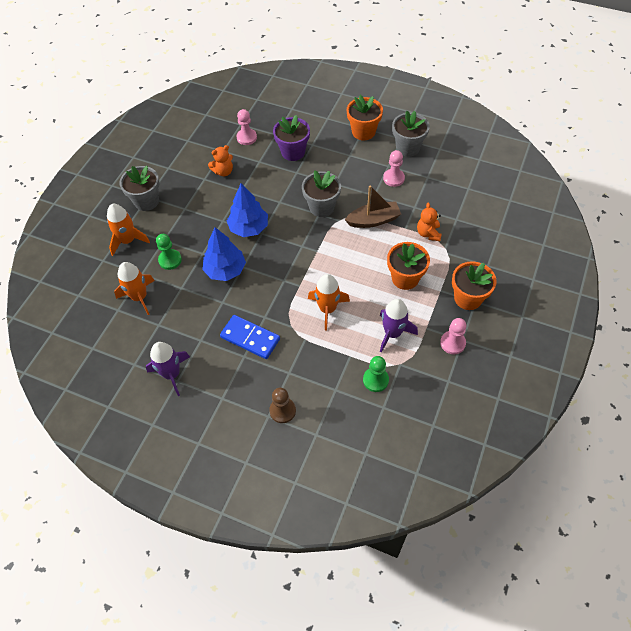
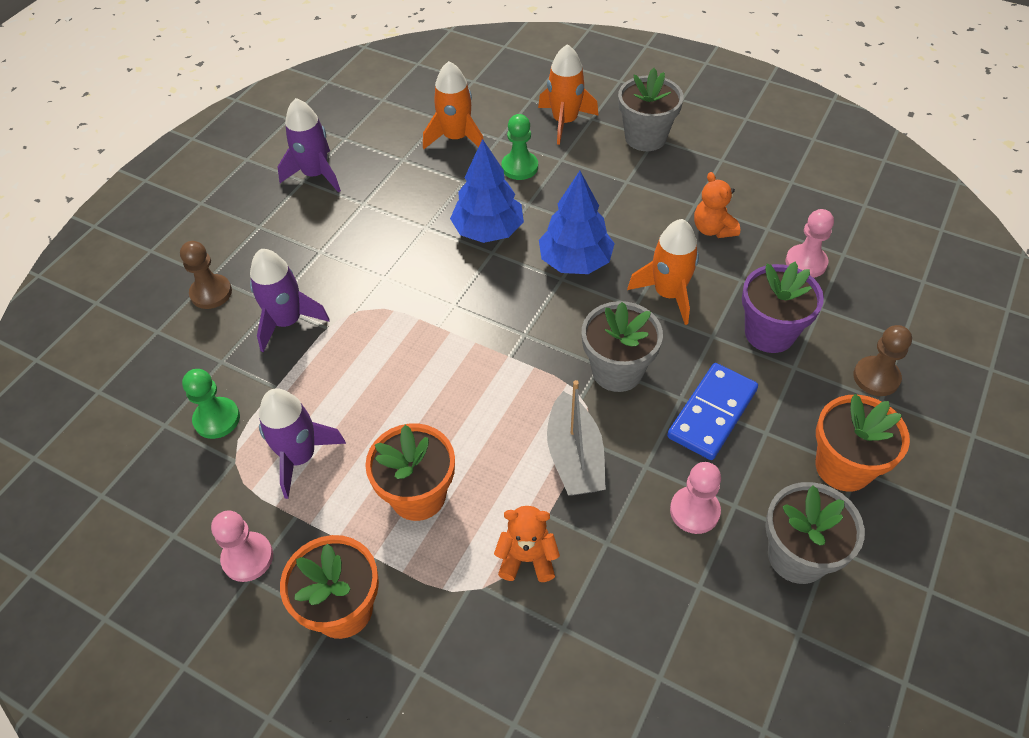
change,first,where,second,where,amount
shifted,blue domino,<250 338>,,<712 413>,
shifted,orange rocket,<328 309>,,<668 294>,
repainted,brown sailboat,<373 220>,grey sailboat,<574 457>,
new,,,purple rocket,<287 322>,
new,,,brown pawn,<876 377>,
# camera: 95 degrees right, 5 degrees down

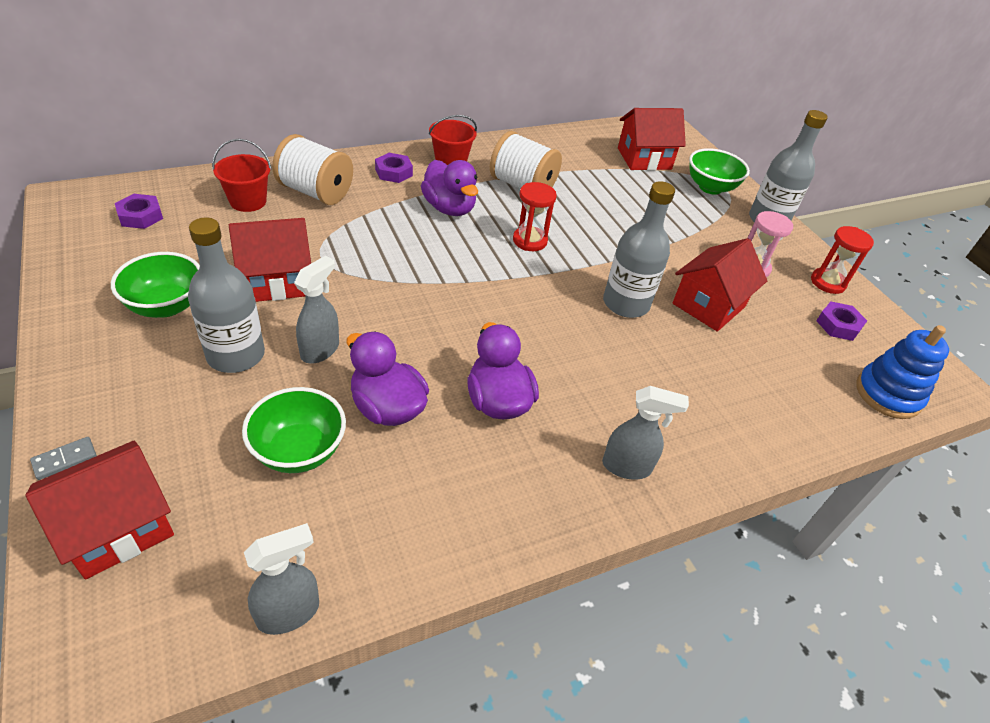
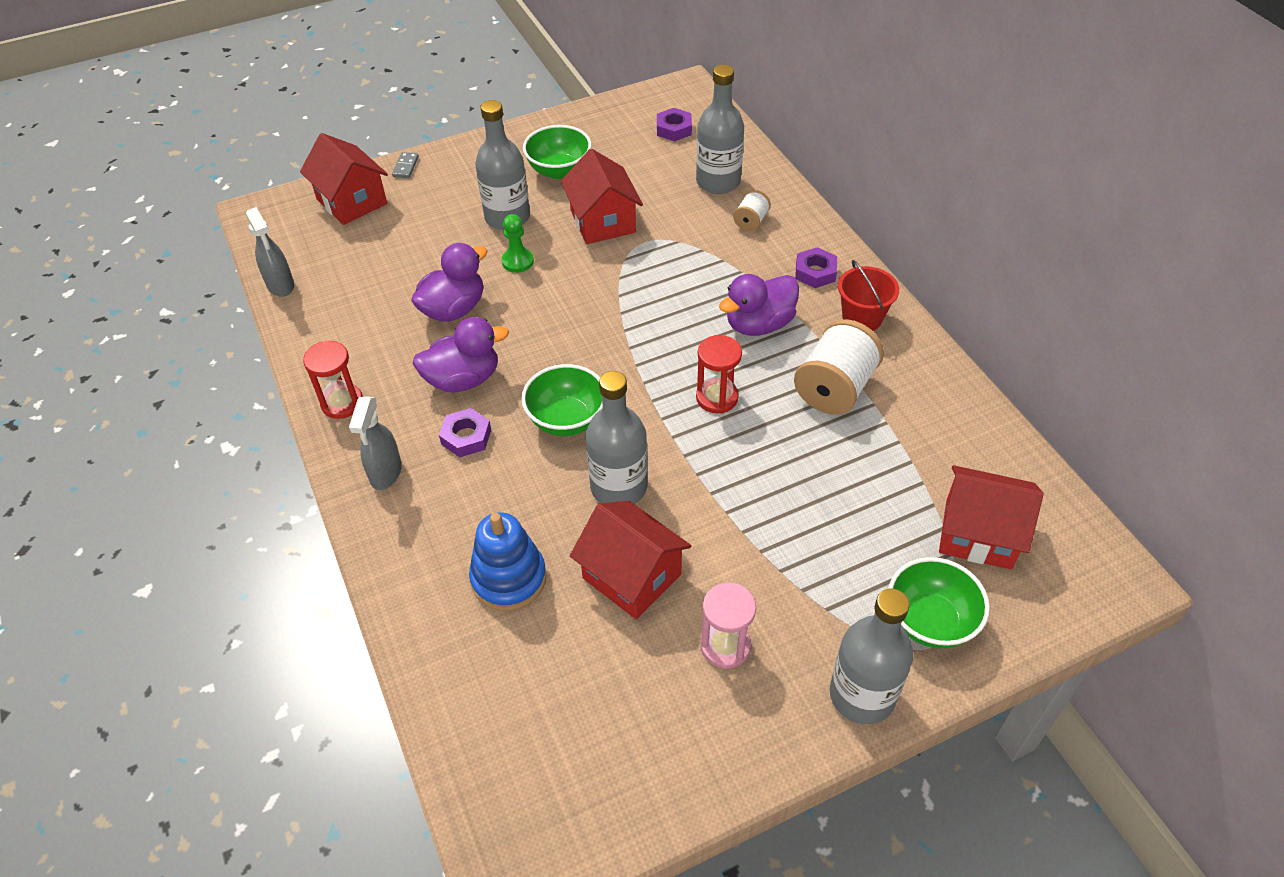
change,first,where,second,where,amount
rotated,grey domino,<65 460>,,<405 167>,45 degrees clockwise
swapped,scarlet pail,<248 201>,grey bottle,<718 182>,
shifted,green bowl,<299 451>,,<567 420>,
scaled,white reel of thread,<315 192>,,<751 221>,x0.50
swapped,grey spray bottle,<320 350>,green pawn,<518 261>,
rotated,scarlet cottage,<644 158>,,<978 534>,60 degrees counterclockwise
shifted,scarlet sandglass,<827 282>,,<342 403>,
shifted,purple hexagon nut,<838 325>,,<466 437>,
shifted,blue stacking toy,<888 394>,,<509 578>,
# camera: 95 degrees right, 5 degrees up

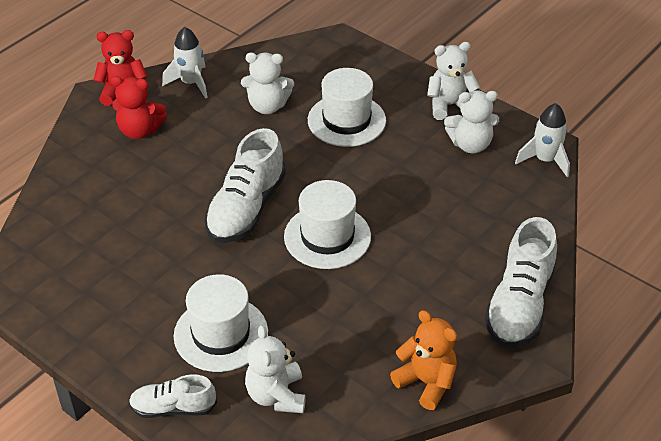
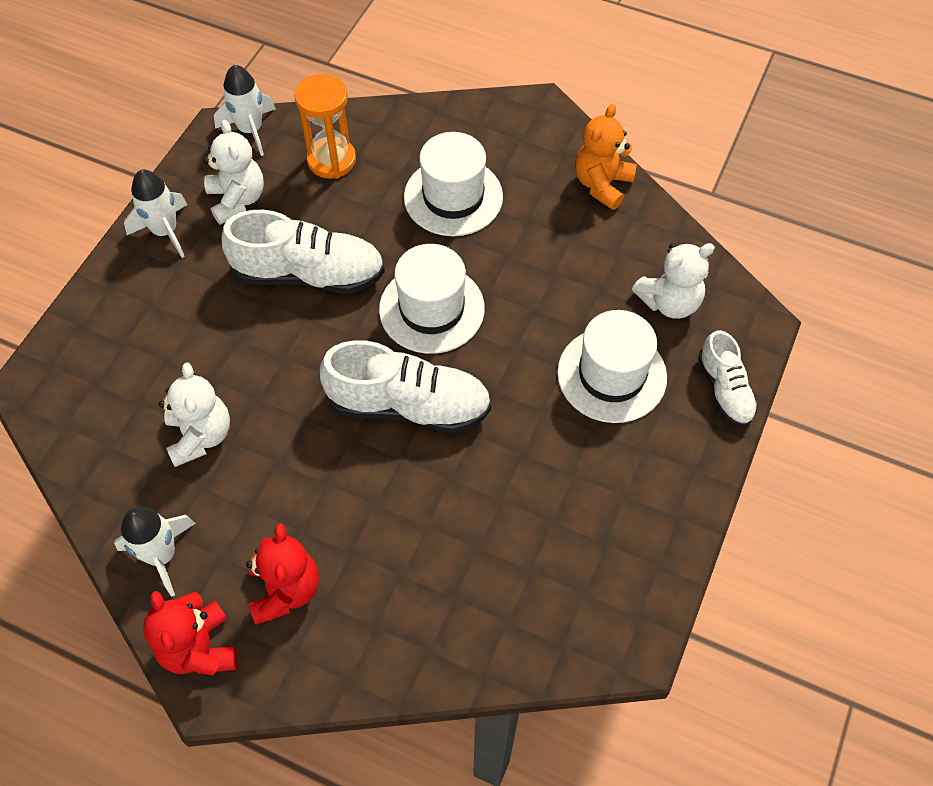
change,first,where,second,where,amount
shifted,white top hat,<346 120>,,<453 197>,
swapped,white teddy bear,<449 105>,white rocket,<165 231>,
shifted,white lace-up shoe,<519 304>,,<309 274>,
new,,,orange sandglass,<331 160>,
# camera: 105 degrees left, 15 degrees up

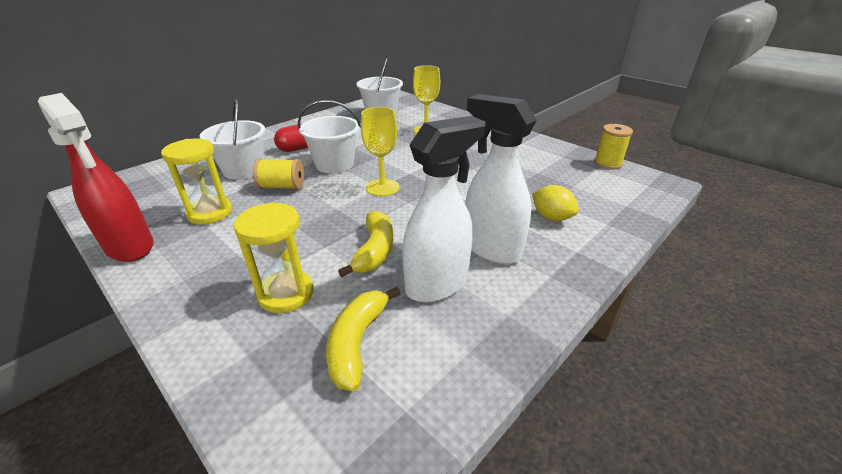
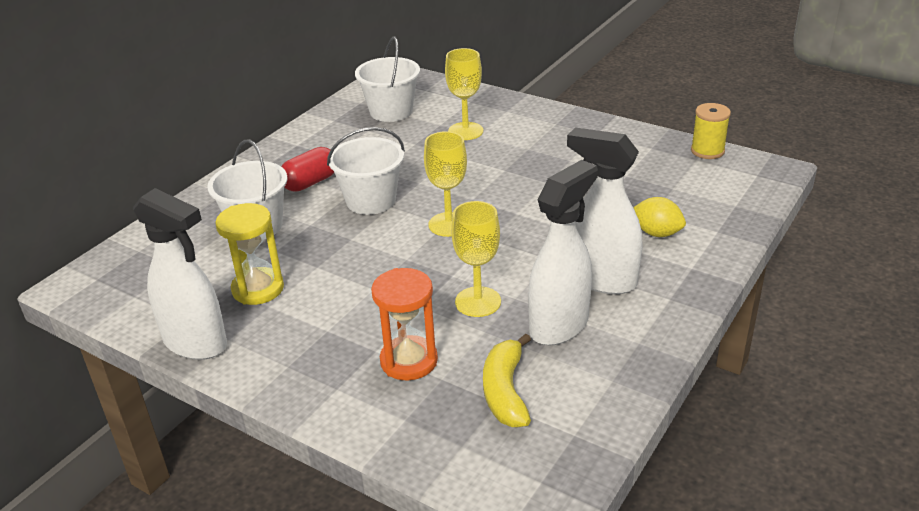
change,first,where,second,where,amount
repainted,scarlet spray bottle,<130 247>,white spray bottle,<196 343>,
repainted,golden sandglass,<286 294>,orange sandglass,<409 361>,
gone,golden reel of thread,<282 187>,,,
swapped,golden toy banana,<374 250>,golden goblet,<478 302>,
# camera: 10 degrees left, 0 degrees up

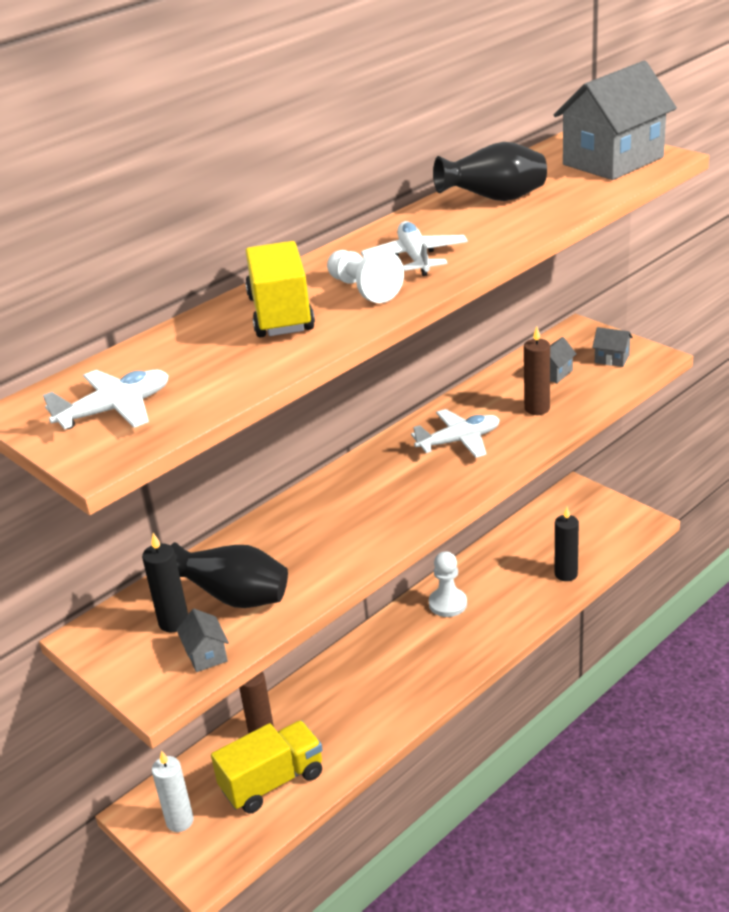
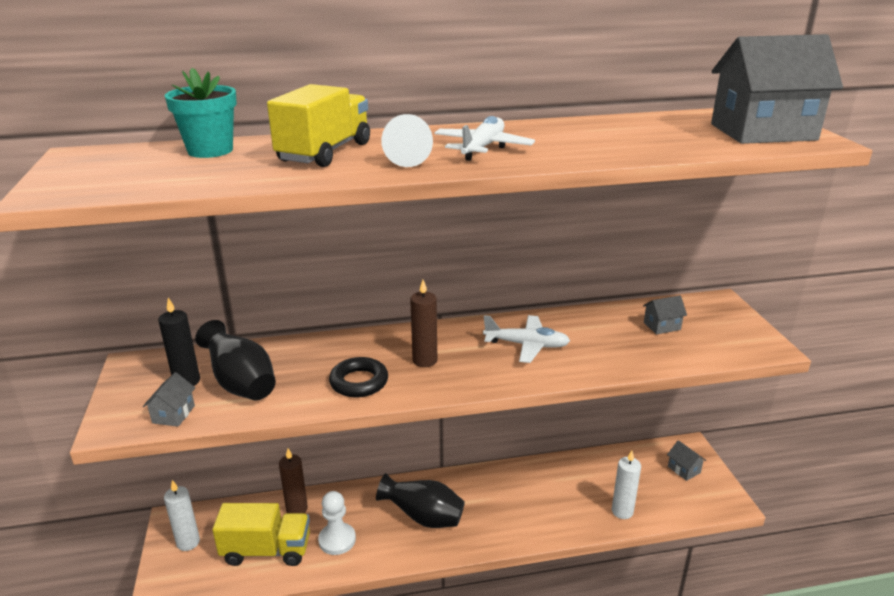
change,first,where,second,where,amount
gone,white plane,<115 410>,,,
shifted,white pawn,<447 604>,,<337 540>,
shifted,jet-black vase,<494 200>,,<424 518>,
shifted,brown candle,<537 409>,,<425 360>,
repainted,jet-black candle,<566 574>,white candle,<622 511>,
shifted,grey cottage,<612 359>,,<684 469>,
new,,,turquoise potted plant,<210 150>,
new,,,jet-black hoop,<359 382>,
# camera: 30 degrees right, 5 degrees down

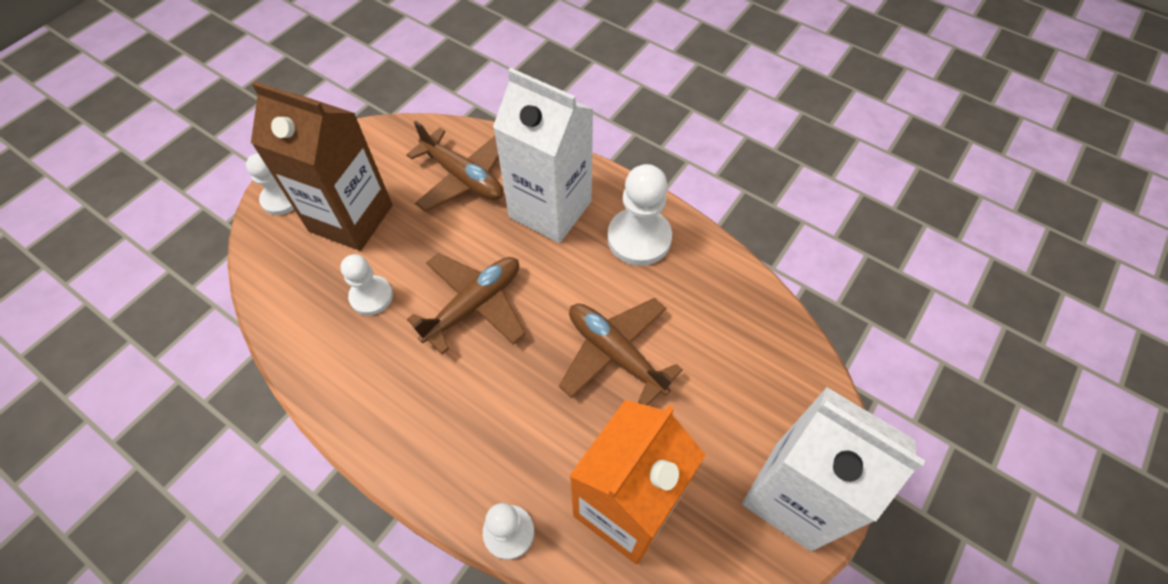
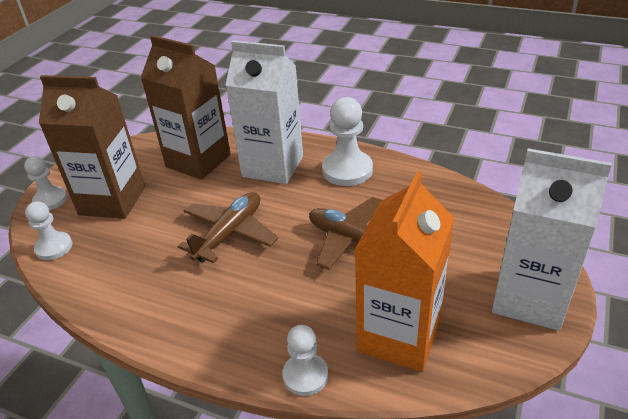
change,first,where,second,where,amount
shifted,white pawn,<371 296>,,<54 247>,
swapped,brown plane,<463 177>,brown juice carton,<198 161>,
# camera: 10 degrees left, 20 degrees down

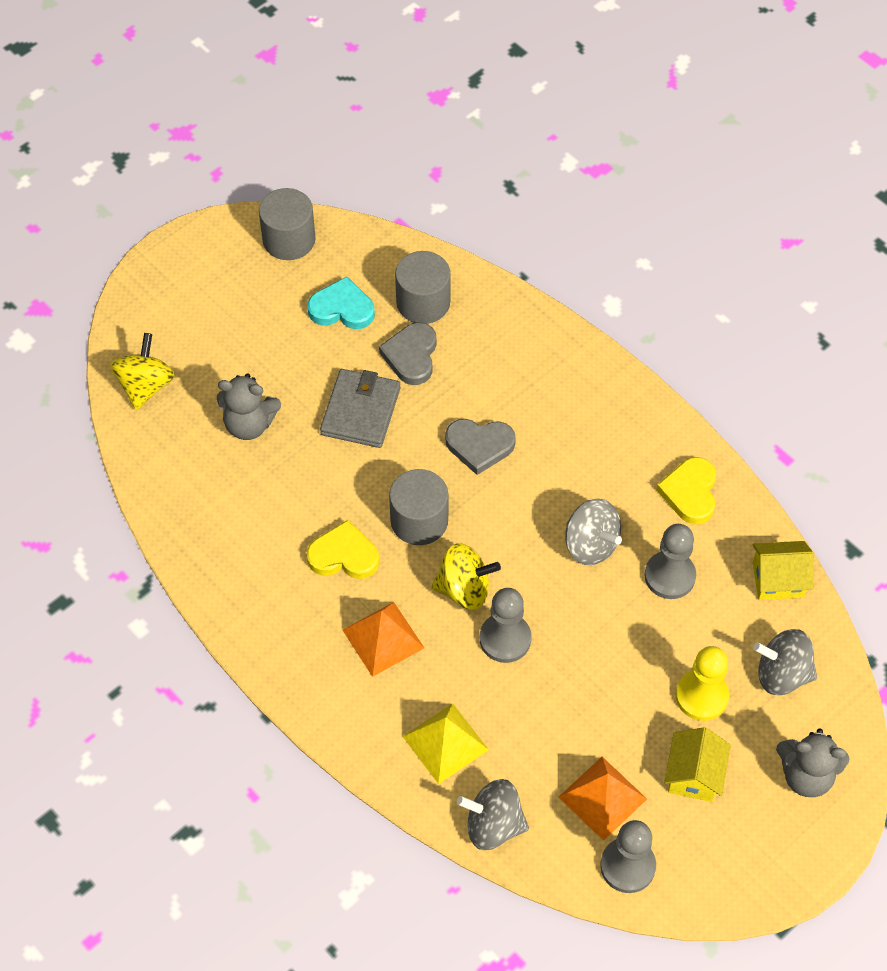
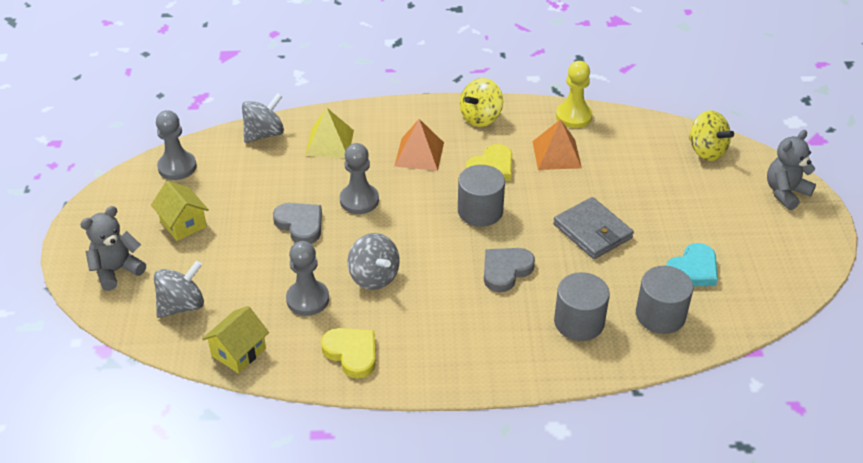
change,first,where,second,where,amount
shifted,grey teddy bear,<249 424>,,<785 193>,
shifted,grey solid cylinder,<289 239>,,<579 322>,
shifted,grey heart shape,<411 356>,,<300 224>,
shifted,golden spinning top,<464 589>,,<481 118>,
shifted,orange pyramid shape,<602 797>,,<556 154>,
rotated,grey spinning top,<590 544>,,<374 277>,120 degrees counterclockwise
shifted,golden pawn,<701 696>,,<573 116>,
# camera: 130 degrees right, 15 degrees down

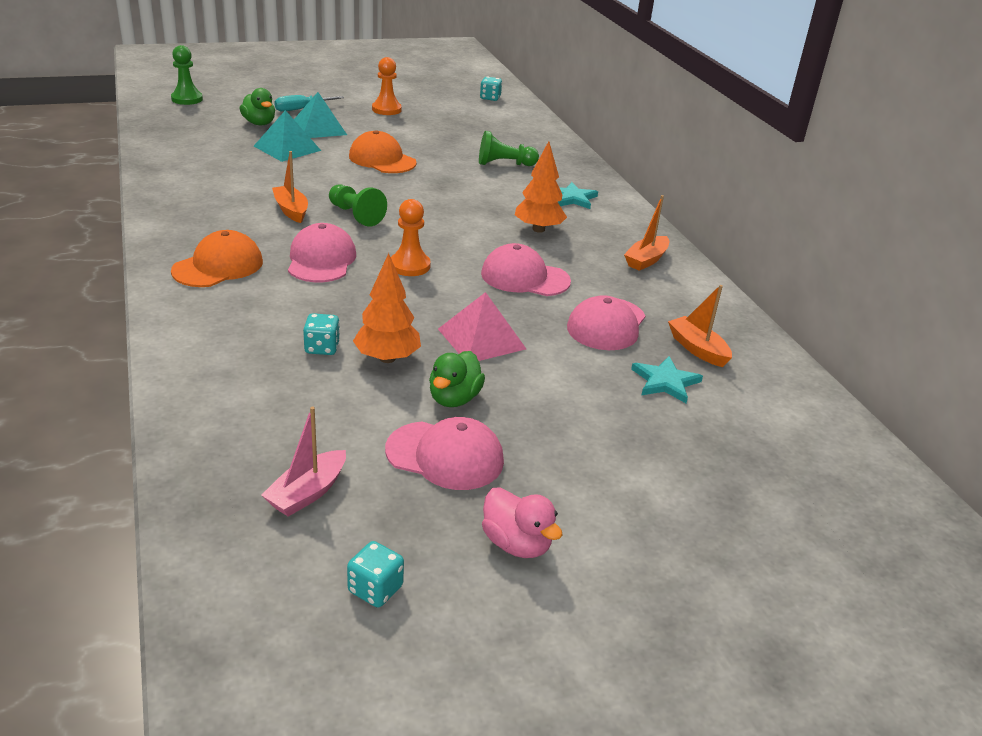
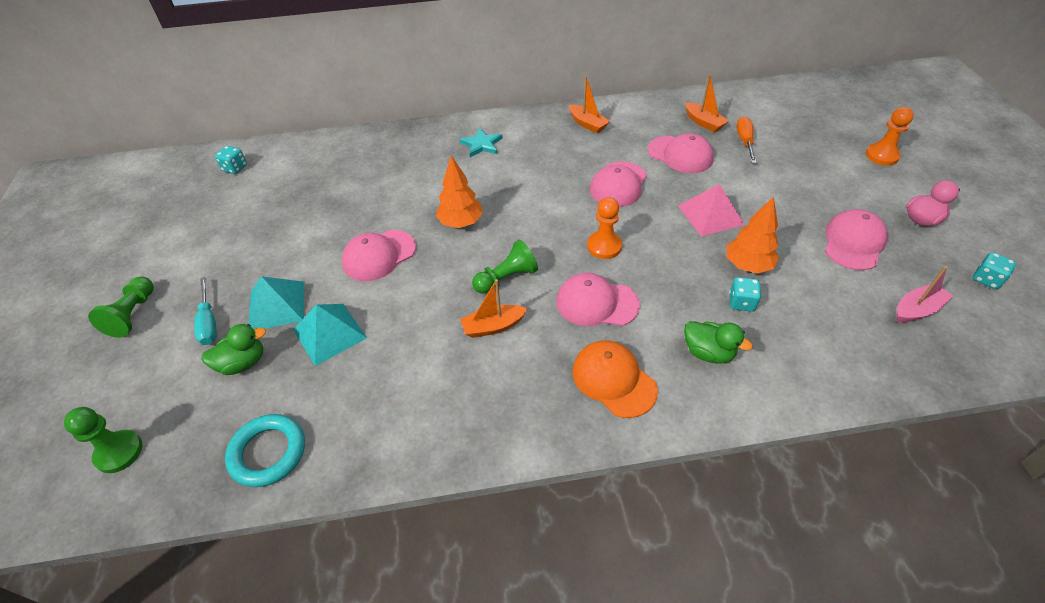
change,first,where,second,where,amount
rotated,rosy sailboat,<307 493>,,<917 310>,75 degrees counterclockwise
repainted,orange cap,<382 159>,rosy cap,<379 255>,
shifted,orange pawn,<386 109>,,<882 156>,
shifted,green toy duck,<454 398>,,<708 352>,
shifted,green pawn,<504 164>,,<133 314>,
shifted,orange tree,<538 229>,,<461 222>,
swapped,turquoise star,<665 382>,orange hand screwdriver,<744 141>,
rotated,orange sailboat,<697 349>,,<703 122>,105 degrees counterclockwise
new,,,turquoise hoop,<268 452>,
# camera: 75 degrees left, 15 degrees up

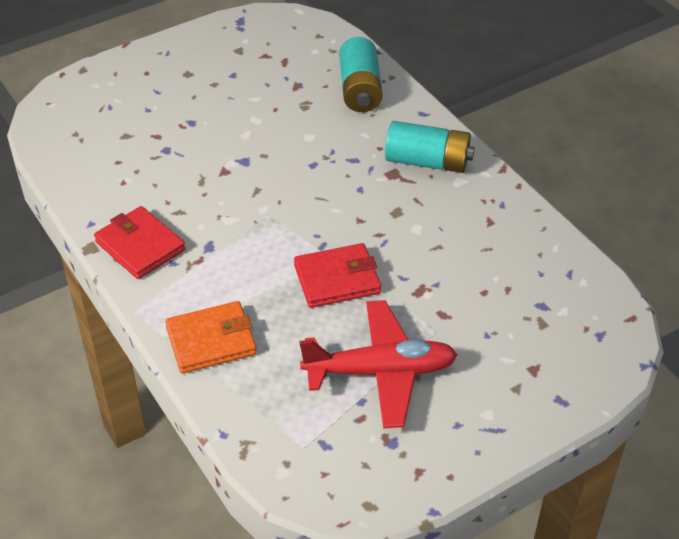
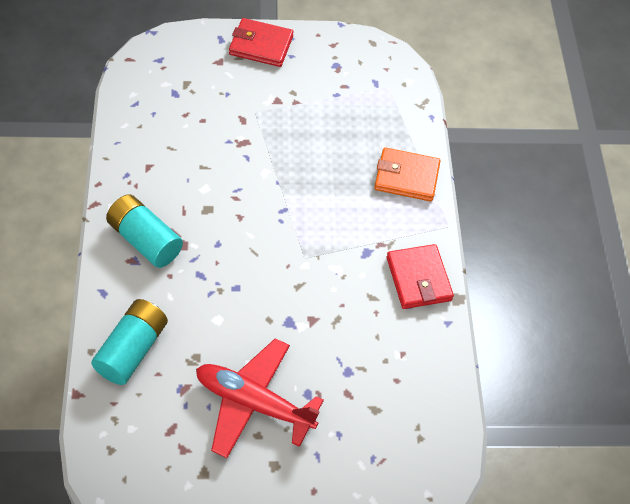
change,first,where,second,where,amount
shifted,scarlet wallet,<337 279>,,<261 45>,
shifted,scarlet plane,<380 372>,,<253 403>,
# camera: 155 degrees left, 10 degrees up

